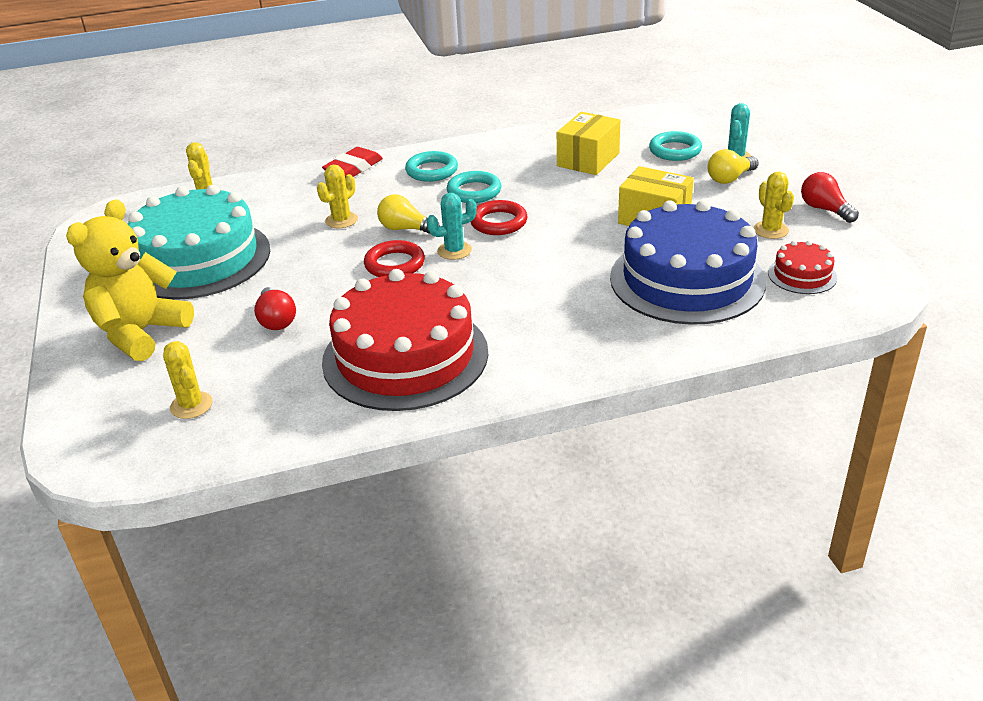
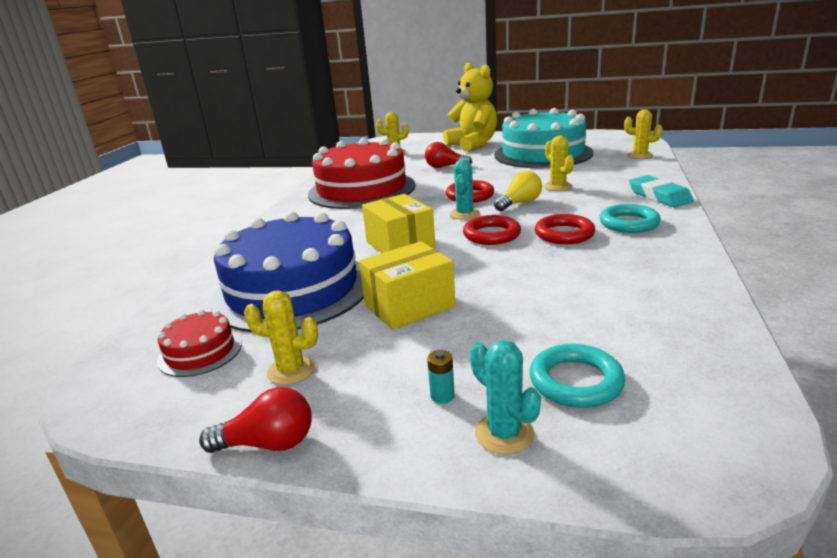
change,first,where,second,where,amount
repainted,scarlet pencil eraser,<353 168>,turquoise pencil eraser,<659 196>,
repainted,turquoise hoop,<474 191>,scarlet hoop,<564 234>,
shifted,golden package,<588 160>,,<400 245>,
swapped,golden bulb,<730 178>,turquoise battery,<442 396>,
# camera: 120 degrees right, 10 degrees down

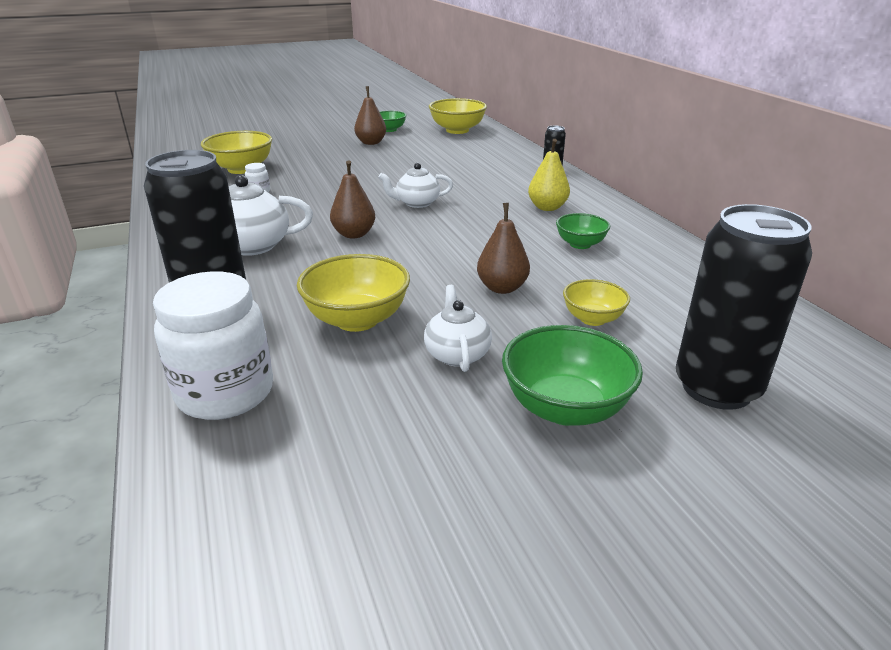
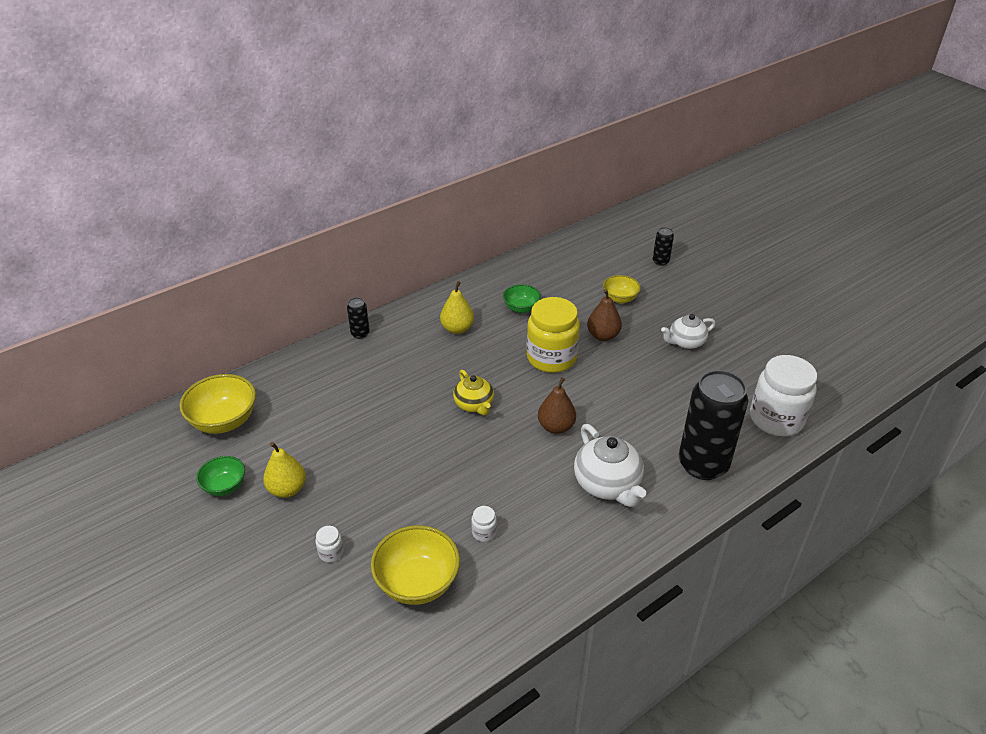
change,first,where,second,where,amount
gone,golden bowl,<357 319>,,,
repainted,brown toy pear,<371 143>,golden toy pear,<287 489>,
repainted,white teapot,<417 203>,golden teapot,<474 405>,
gone,green bowl,<565 408>,,,
scaled,jet-black tin,<716 388>,,<660 261>,x0.43
new,,,white jam jar,<331 553>,
new,,,golden jam jar,<551 358>,
# camera: 105 degrees left, 10 degrees up

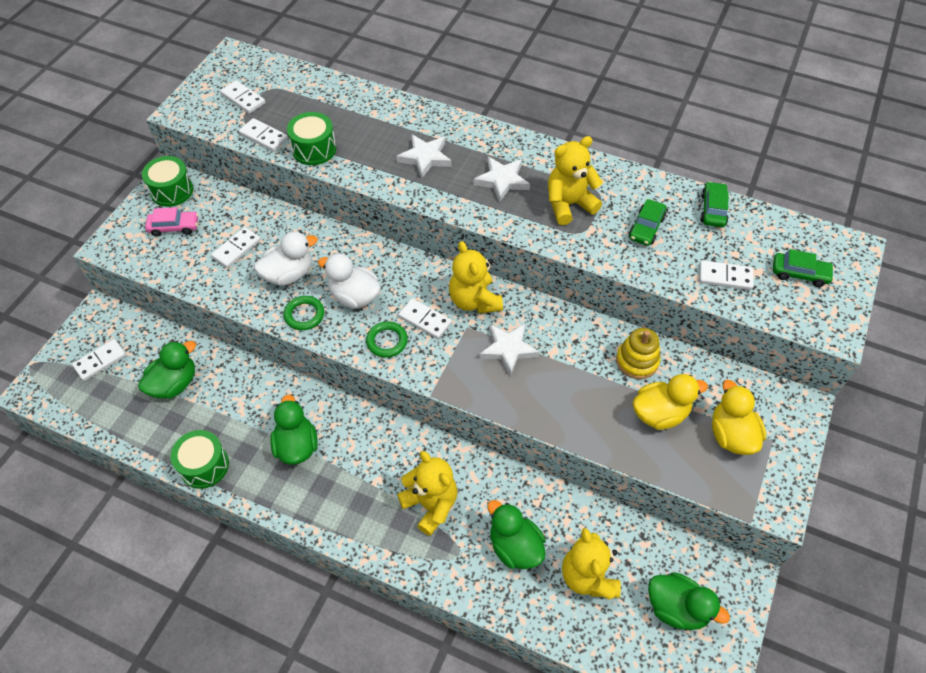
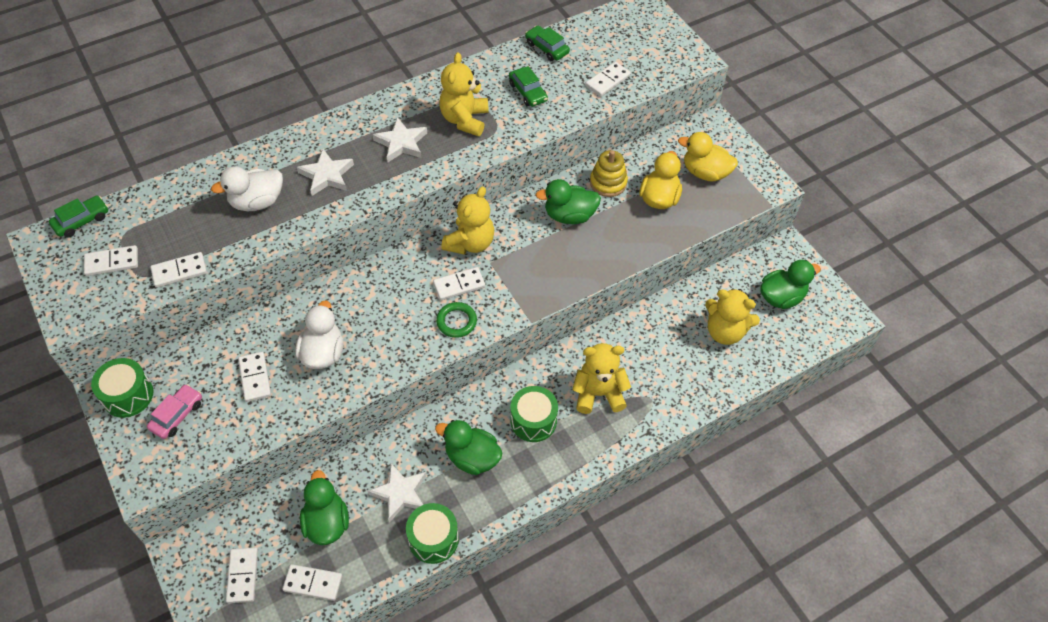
change,first,where,second,where,amount
gone,green hoop,<304 315>,,,
shifted,green drum,<314 149>,,<533 421>,
shifted,white toy duck,<354 296>,,<257 202>,
rotated,golden teddy bear,<474 300>,,<470 243>,75 degrees counterclockwise
shifted,white star,<508 349>,,<400 493>,
shifted,green toy duck,<515 547>,,<569 215>,
shifted,green automobile,<799 273>,,<82 221>,
new,,,white domino,<313 583>,
# camera: 55 degrees left, 0 degrees up

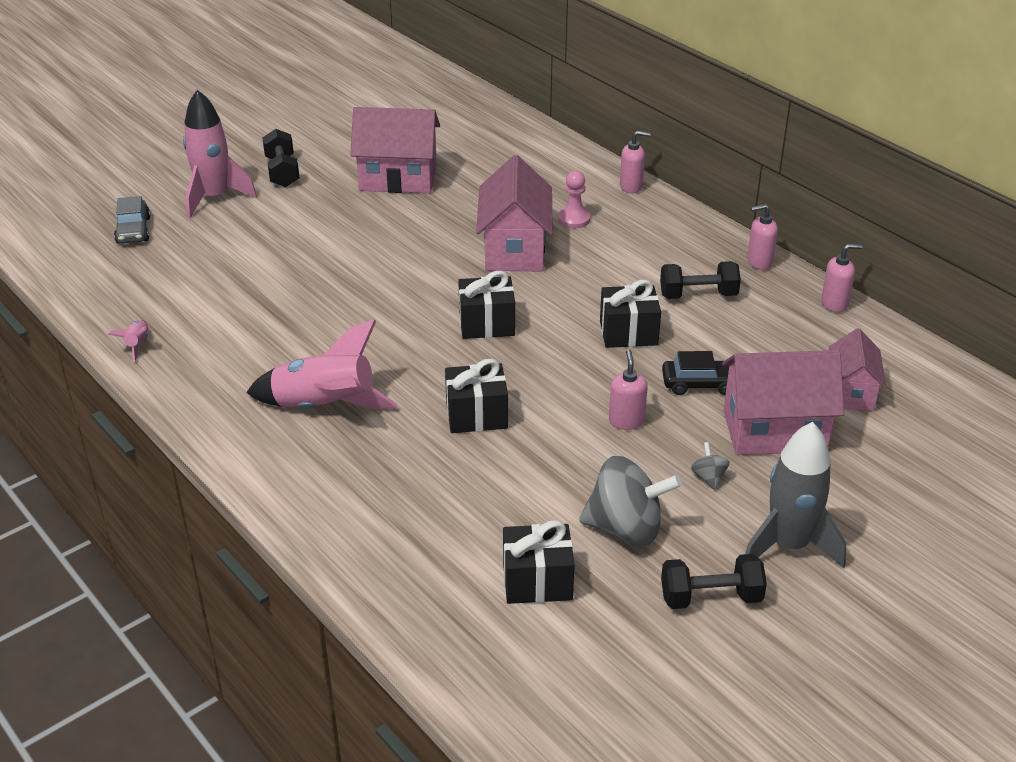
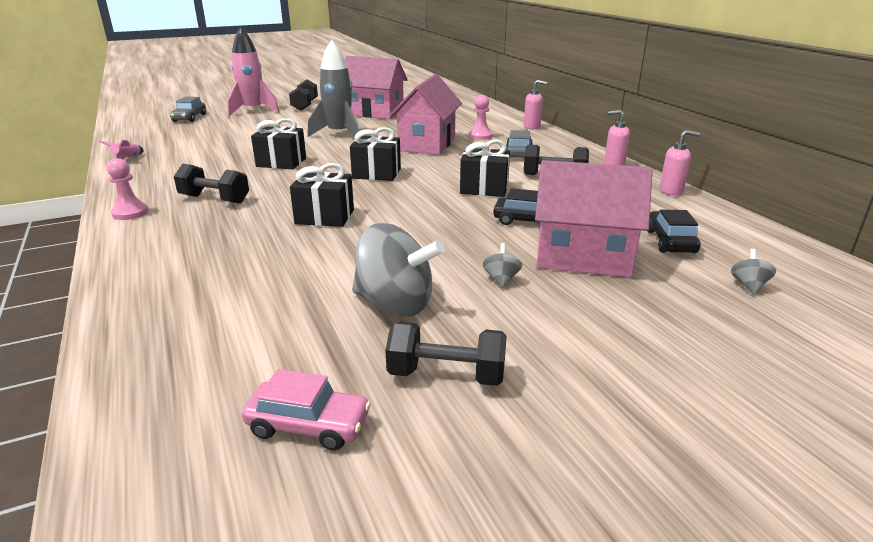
change,first,where,second,where,amount
swapped,rosy rocket,<324 406>,jet-black free weight,<214 199>,
shifted,jet-black wrapped gift,<537 581>,,<281 162>,
gone,rosy pump bottle,<626 421>,,,
shifted,grey rocket,<788 545>,,<339 134>,
swapped,rosy cottage,<851 392>,jet-black automobile,<670 241>,
new,,,rosy pawn,<130 213>,
new,,,rosy automobile,<308 425>,
new,,,grey automobile,<518 153>,
new,,,grey spinning top,<748 285>,
# camera: 15 degrees right, 10 degrees down

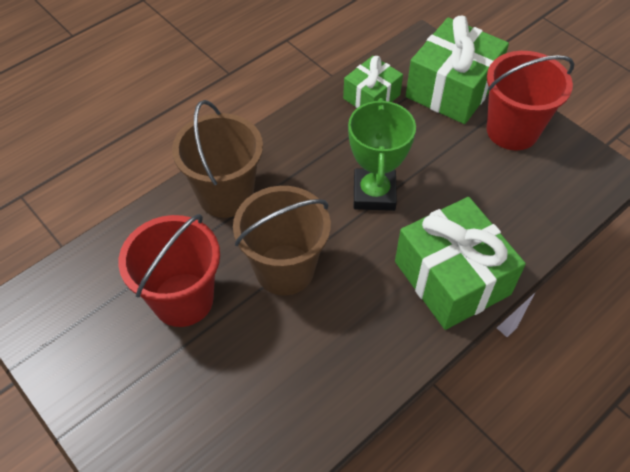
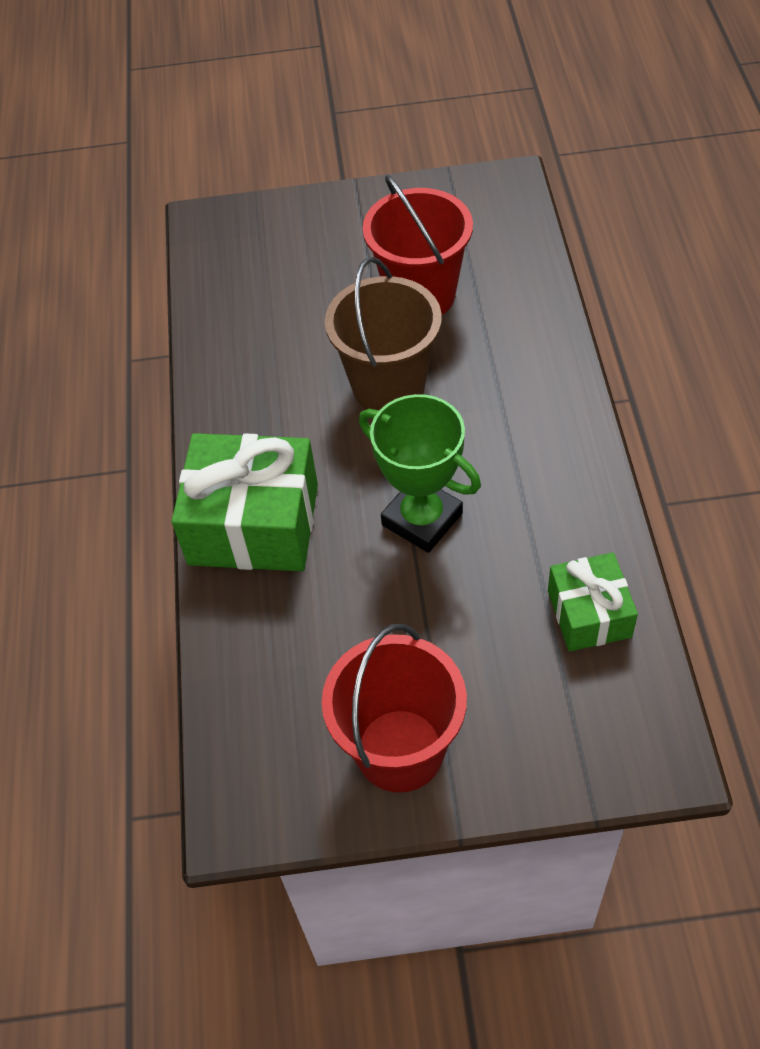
change,first,where,second,where,amount
gone,brown pail,<225 195>,,,
gone,green wrapped gift,<452 88>,,,
# camera: 130 degrees right, 0 degrees up

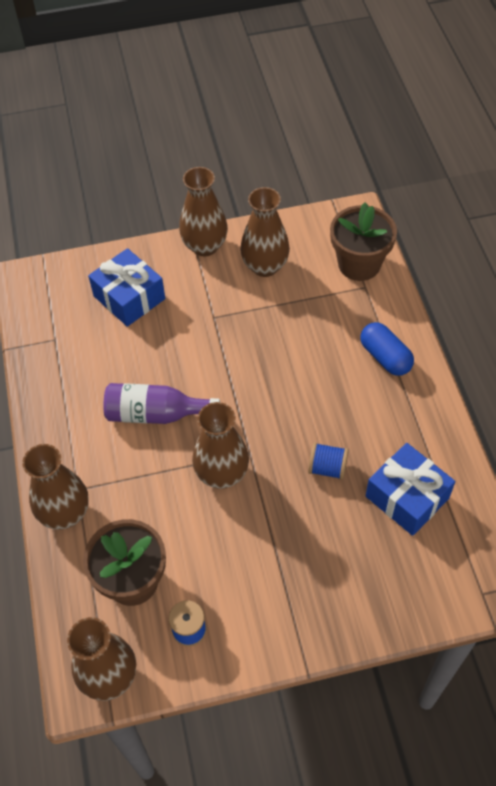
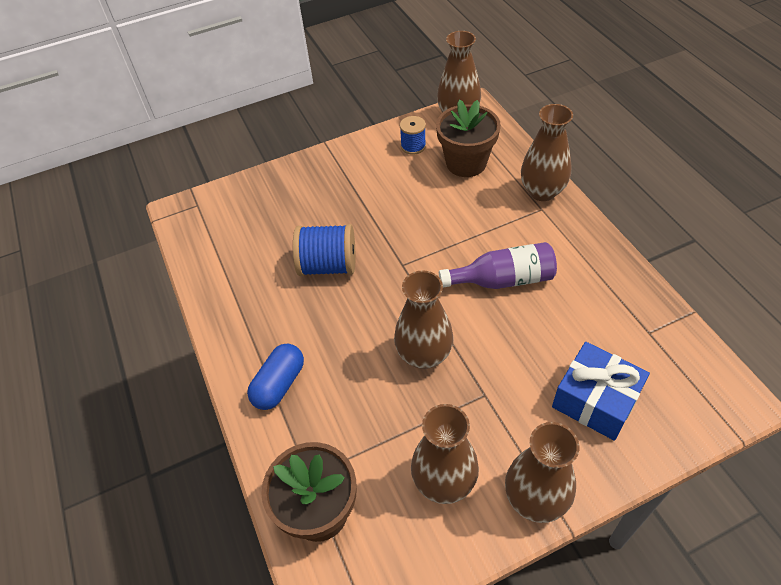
change,first,where,second,where,amount
shifted,brown vase,<222 474>,,<424 355>,
scaled,blue reel of thread,<327 468>,,<328 265>,x1.68
rotated,blue capsule,<385 357>,,<279 384>,75 degrees clockwise
gone,blue wrapped gift,<407 497>,,,
# camera: 170 degrees right, 5 degrees down

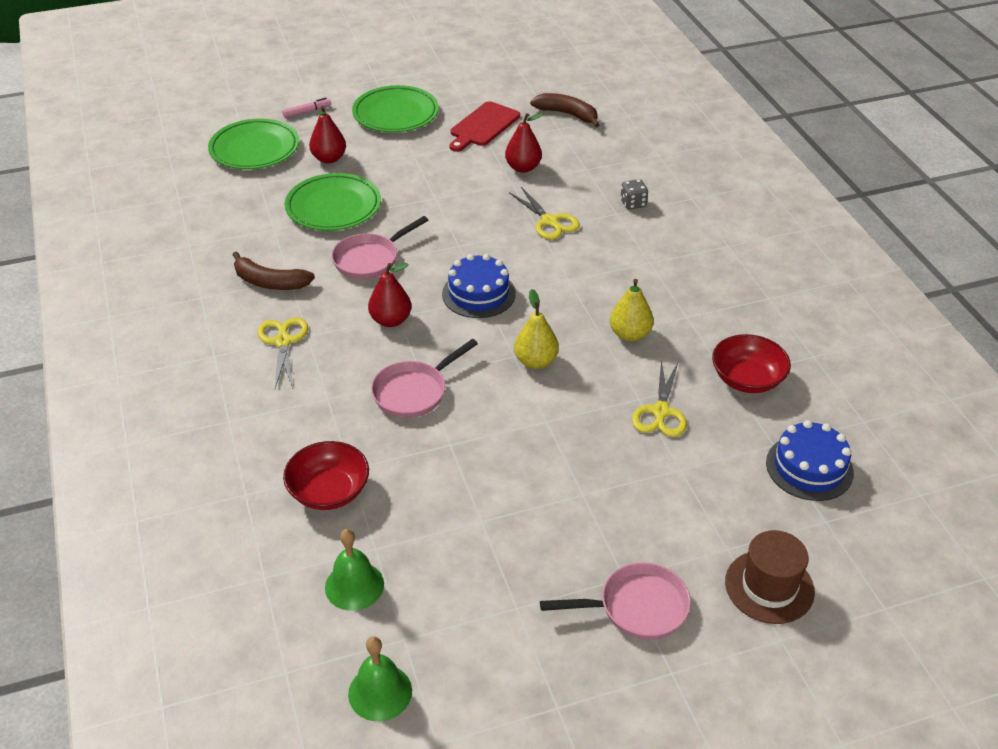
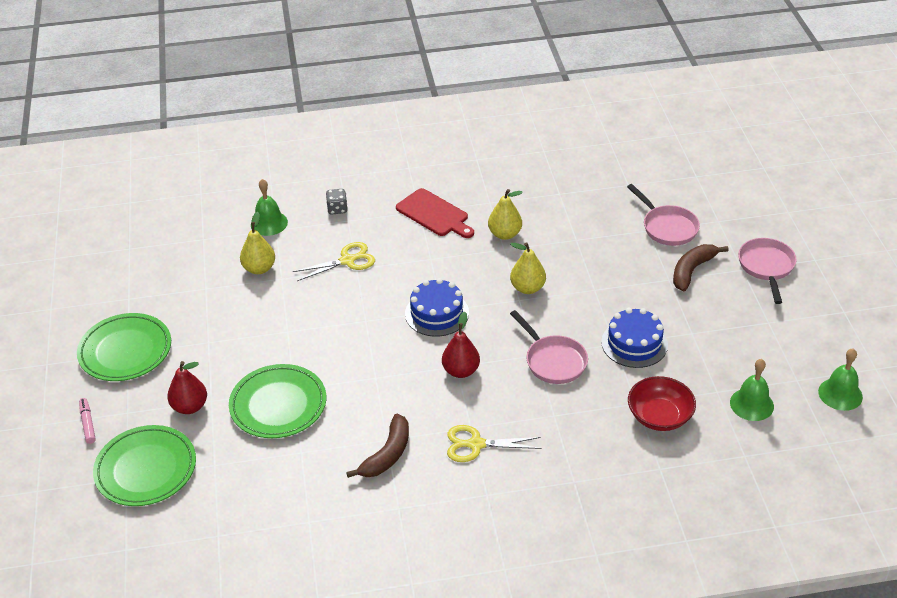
change,first,where,second,where,amount
shifted,rosy skillet,<369 259>,,<667 227>,
shifted,scarlet chopping board,<483 126>,,<434 214>,
repainted,scarlet toy pear,<523 168>,golden toy pear,<259 268>,
shifted,brown toy banana,<567 114>,,<692 270>,
gone,golden shears,<660 412>,,,
gone,scarlet bowl,<747 379>,,,
gone,brown top hat,<769 587>,,,
shifted,blue cake,<809 467>,,<634 343>,
new,,,green school bell,<269 223>,
# camera: 80 degrees left, 0 degrees up

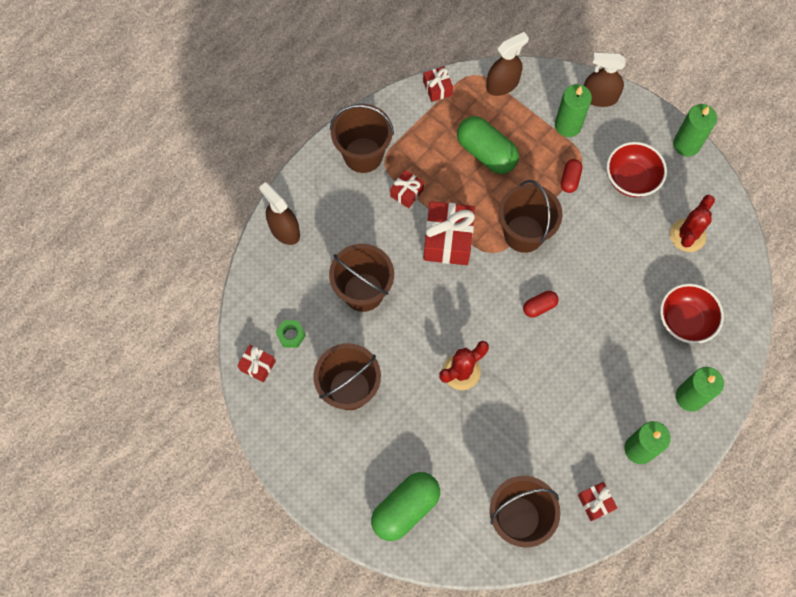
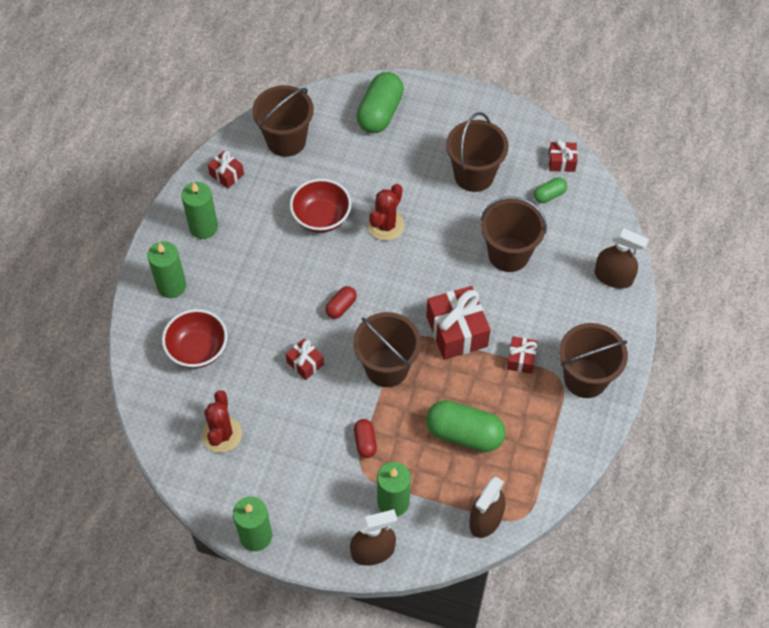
change,first,where,second,where,amount
swapped,green hexagon nut,<291 335>,green capsule,<549 195>,
shifted,scarlet wrapped gift,<437 88>,,<305 363>,
shifted,scarlet bowl,<631 179>,,<321 217>,
# camera: 155 degrees right, 10 degrees down

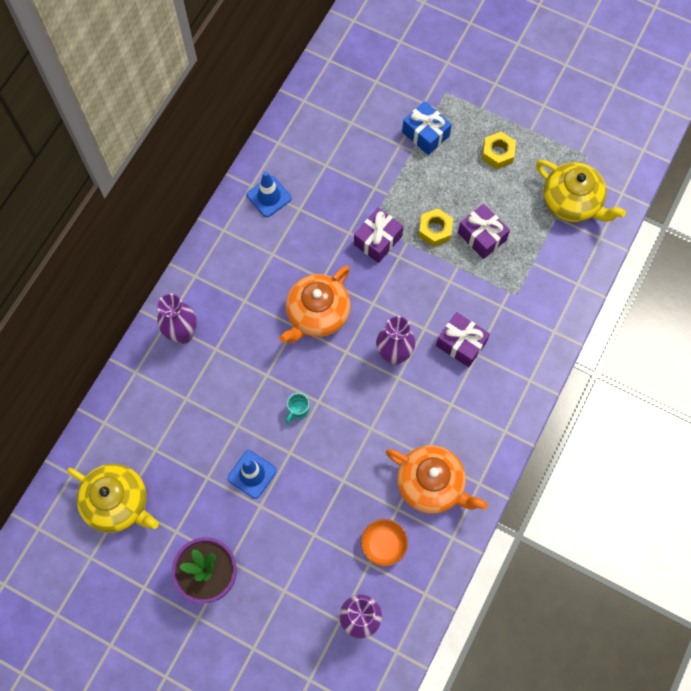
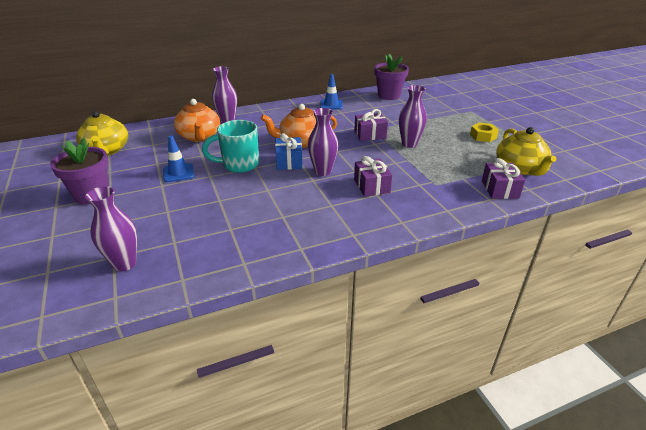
change,first,where,second,where,amount
scaled,turquoise tea mug,<298 410>,,<239 165>,x2.30
gone,orange bowl,<383 544>,,,
shifted,orange teapot,<431 484>,,<199 136>,
shifted,blue wrapped gift,<425 134>,,<289 161>,
swapped,golden hexagon nut,<435 230>,purple vase,<409 144>,
shifted,purple wrapped gift,<482 236>,,<499 189>,
new,,,purple potted plant,<389 95>,
# camera: 40 degrees right, 35 degrees down

